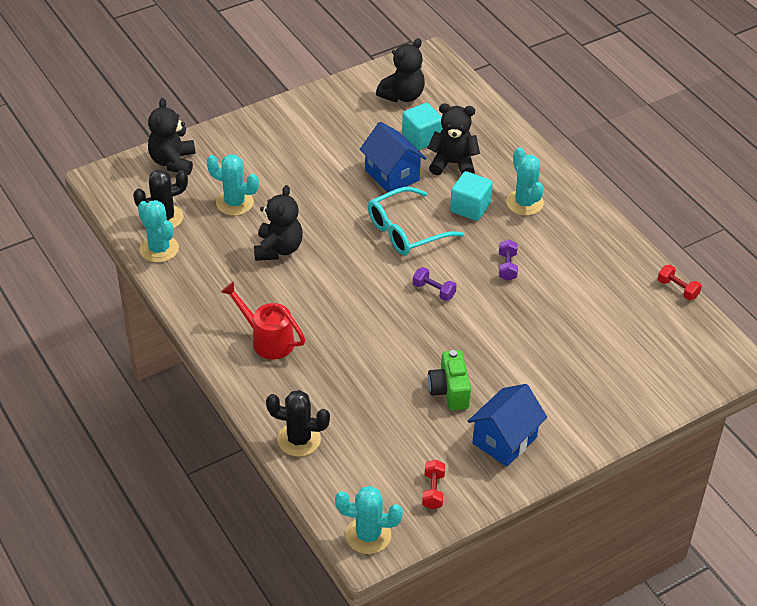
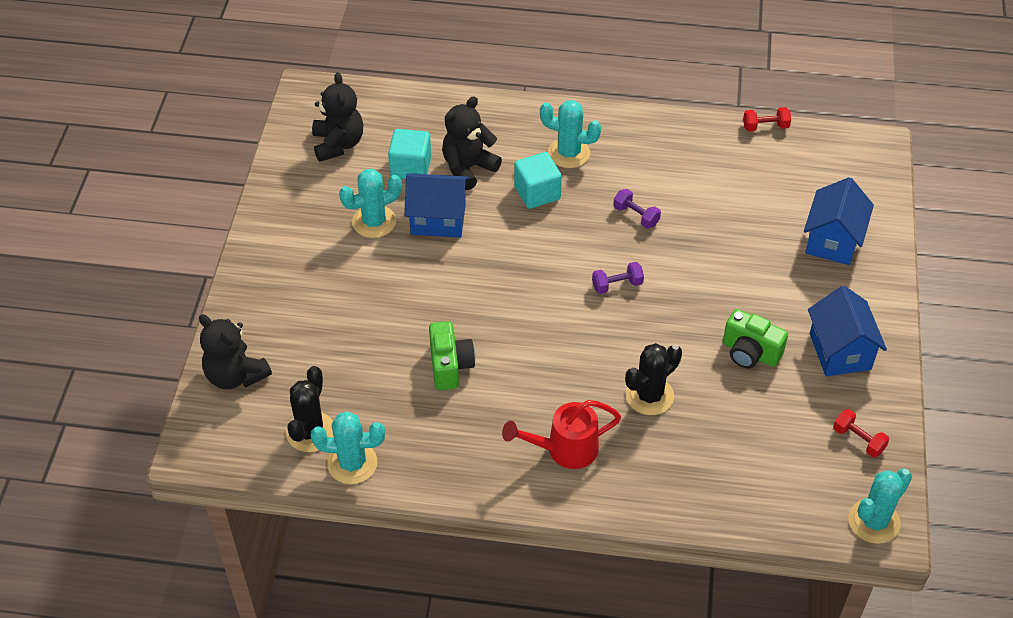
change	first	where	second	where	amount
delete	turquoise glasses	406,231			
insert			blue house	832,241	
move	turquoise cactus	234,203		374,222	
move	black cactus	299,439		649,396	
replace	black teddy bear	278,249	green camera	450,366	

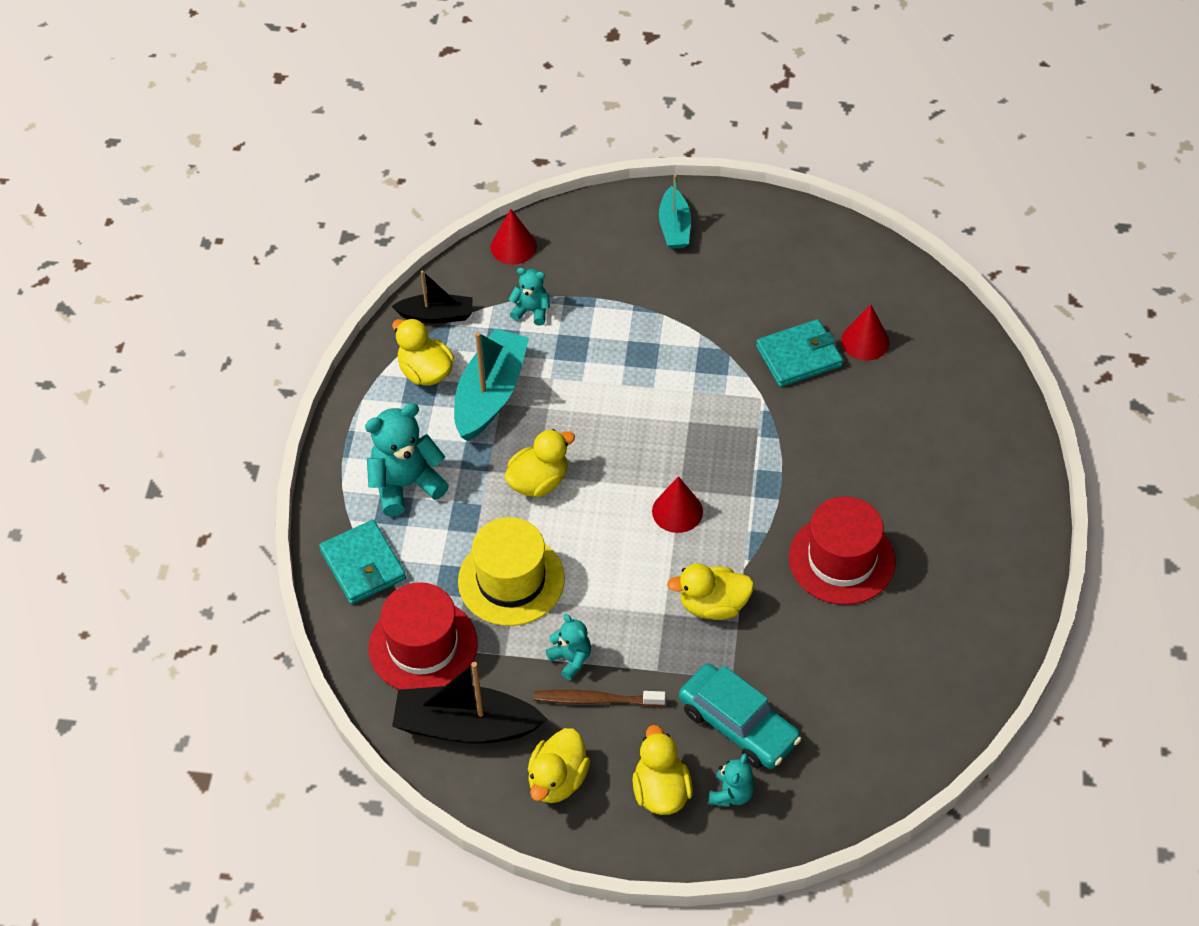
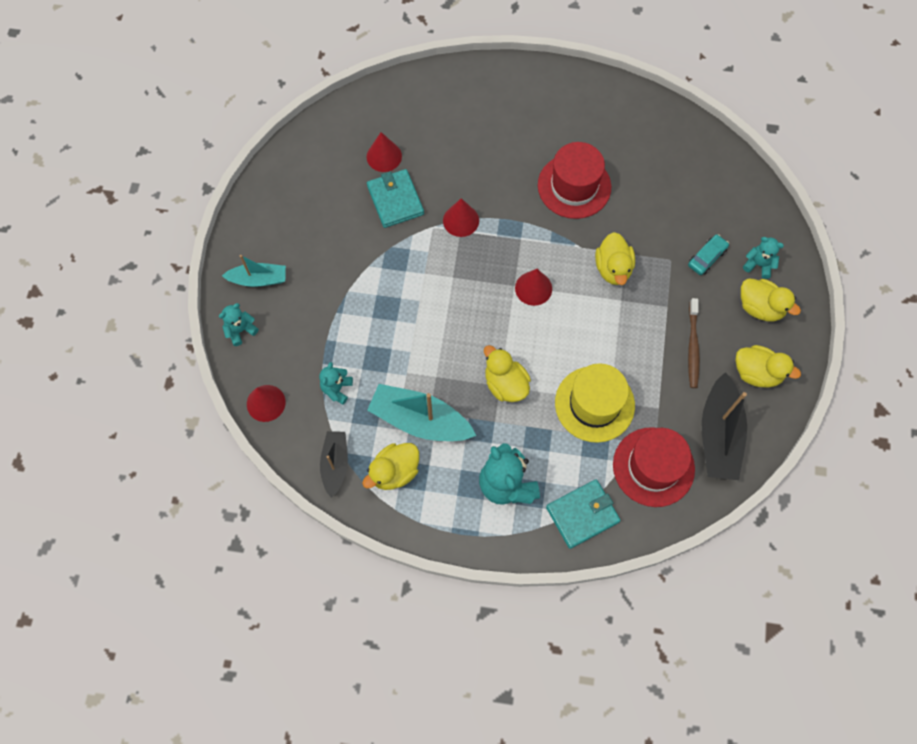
change	first	where	second	where	amount
insert			red cone	461,220	
move	turquoise teddy bear	571,659		240,330	
rotate	yellow duck	661,791		760,307	135 degrees counterclockwise
resize	turquoise car	738,725		707,257	x0.54

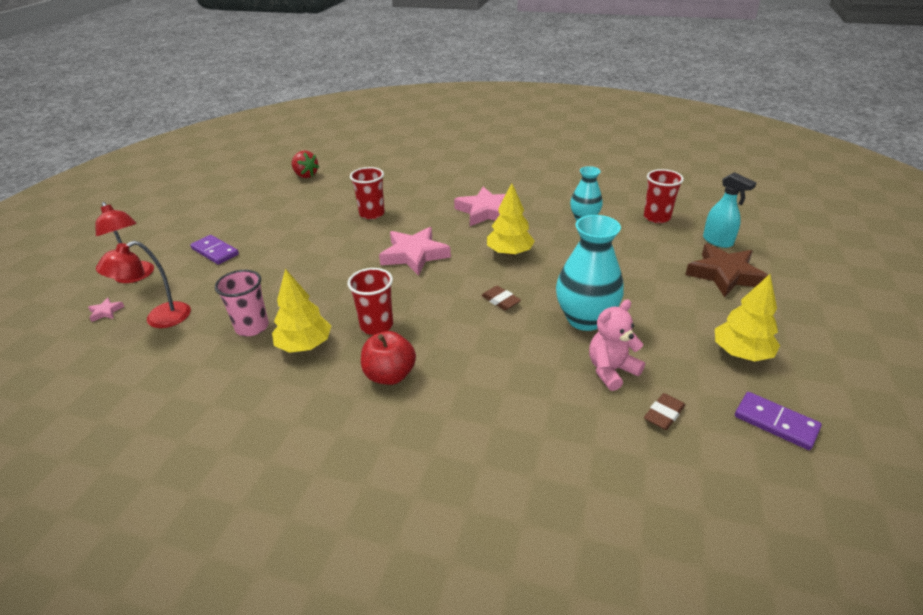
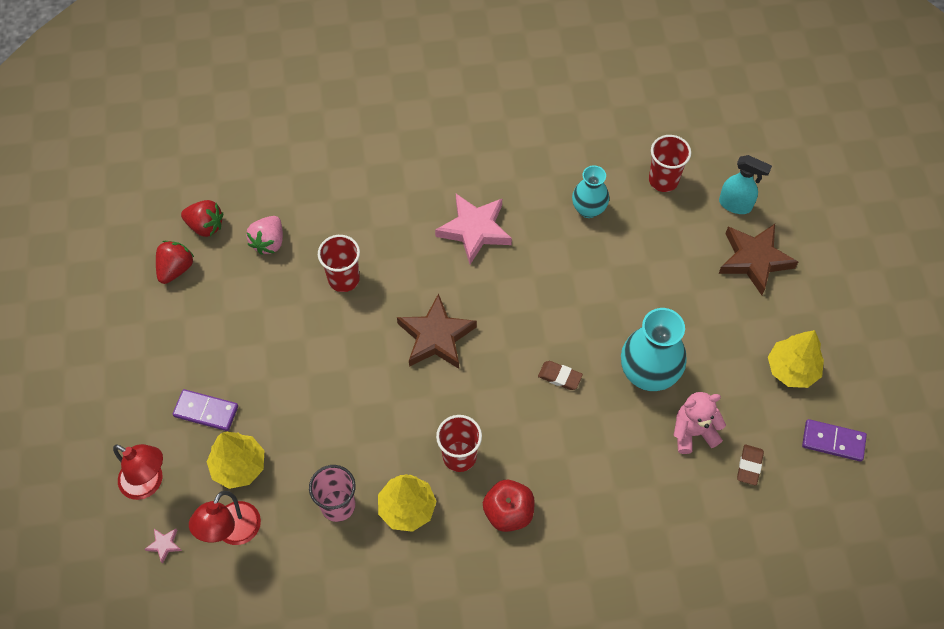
change	first	where	second	where	amount
insert			red strawberry	176,269	
insert			pink strawberry	269,242	
move	yellow tree	509,253		239,466	
recolor	pink star	414,255	brown star	436,337	
rotate	pink teddy bear	611,370		693,432	45 degrees clockwise

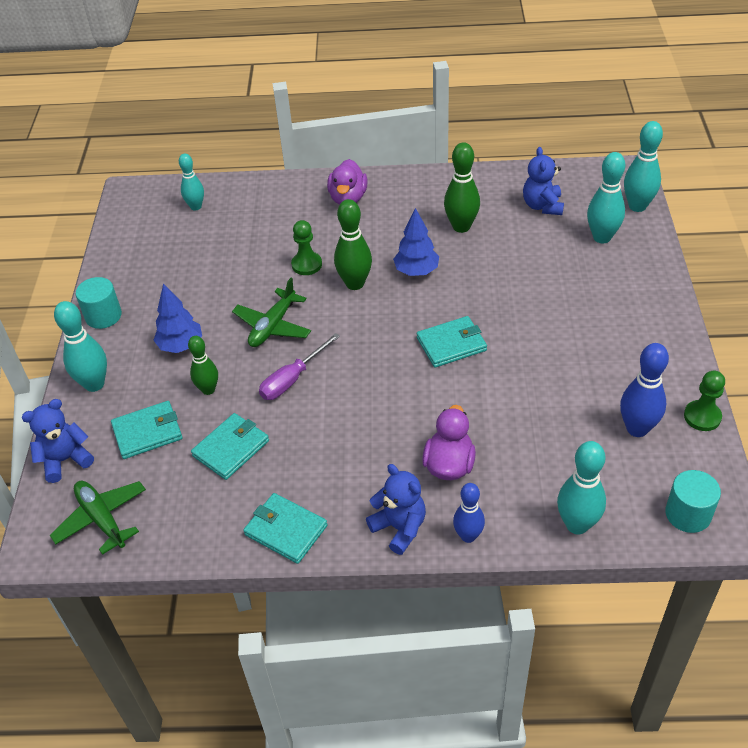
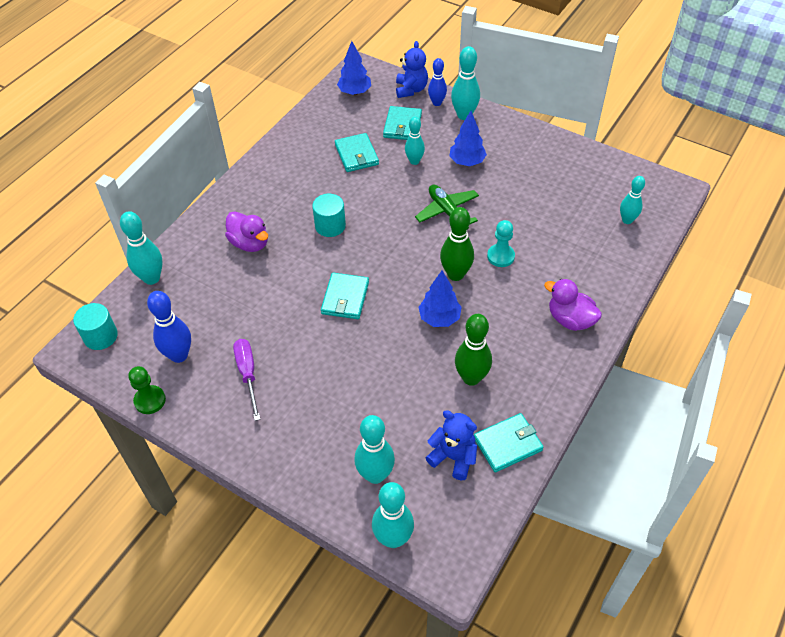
change	first	where	second	where	amount
delete	blue teddy bear	399,528			
move	turquoise cylinder	103,316		330,226	
move	turquoise wallet	286,530		508,444	
move	purple screwdriver	292,379		248,374	
move	blue bowling pin	468,536		437,103	
replace	green plane	102,519	blue tree	355,92	
recolor	green bowling pin	208,389	turquoise bowling pin	414,161	
recolor	green pawn	306,264	turquoise pawn	500,256	

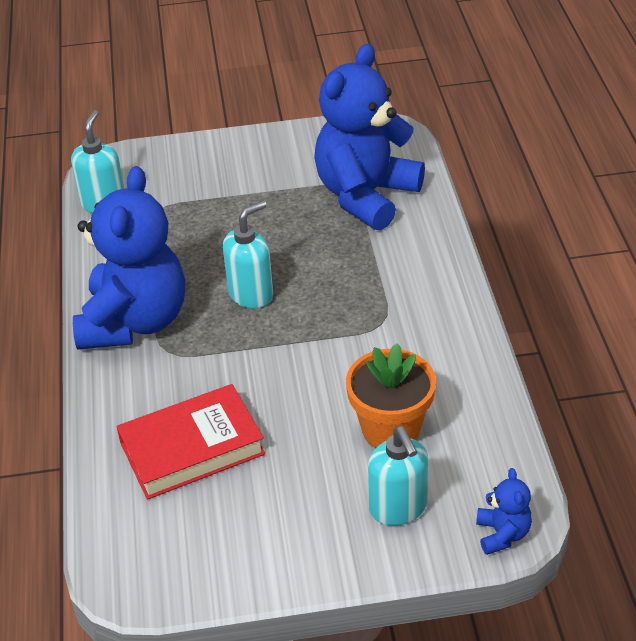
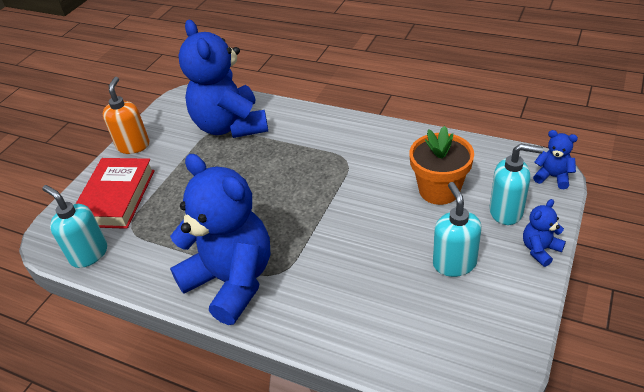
change	first	where	second	where	amount
insert			orange soap dispenser	133,145	
insert			blue teddy bear	540,250	
move	red book	192,448		116,197	
move	turquoise soap dispenser	251,294		454,263	

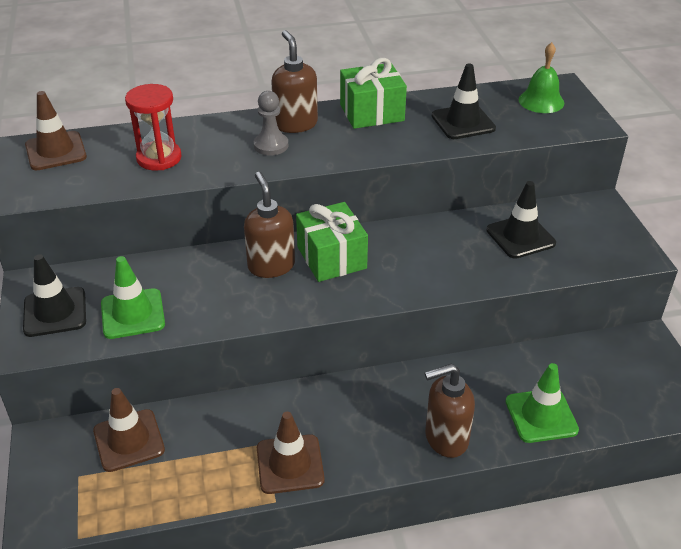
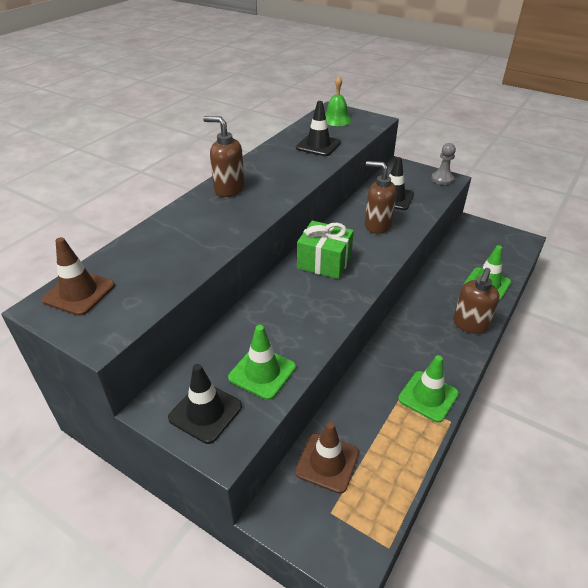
change	first	where	second	where	amount
delete	red hourglass	159,158			
delete	green gift	372,112			
move	brown soap dispenser	271,266		377,225	
move	grey pawn	271,145		442,179	
recolor	brown traffic cone	290,464	green traffic cone	428,396	

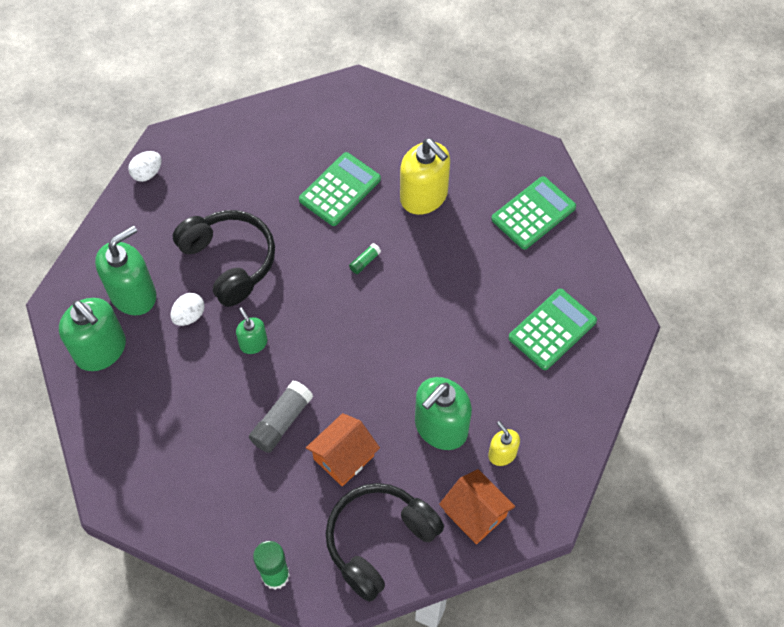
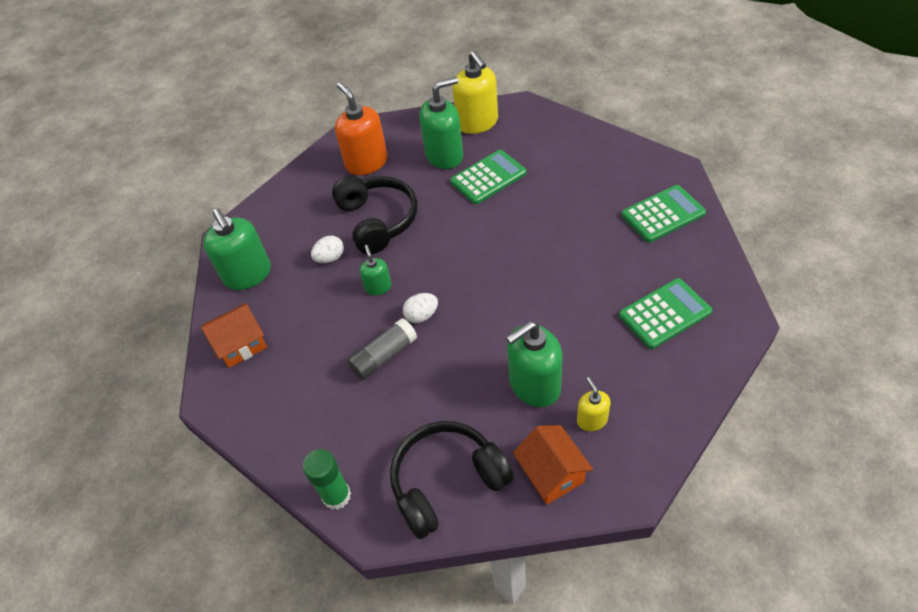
change	first	where	second	where	amount
delete	green glue stick	364,262			
insert			orange soap dispenser	366,162	
move	green soap dispenser	133,294		444,156	
move	white egg	147,173		422,316	
move	orange house	343,457		241,345	
move	yellow soap dispenser	424,196		477,123	

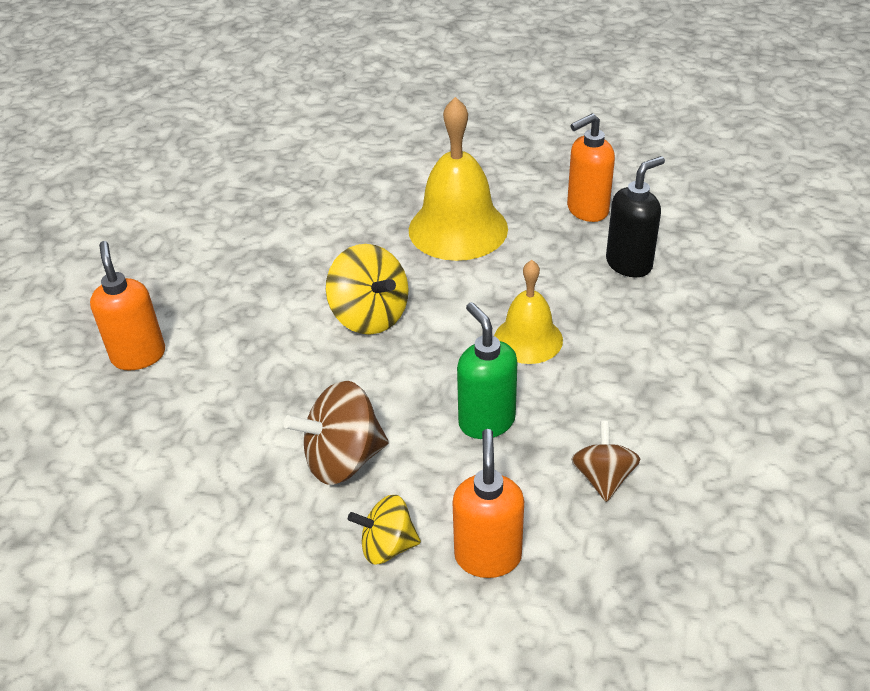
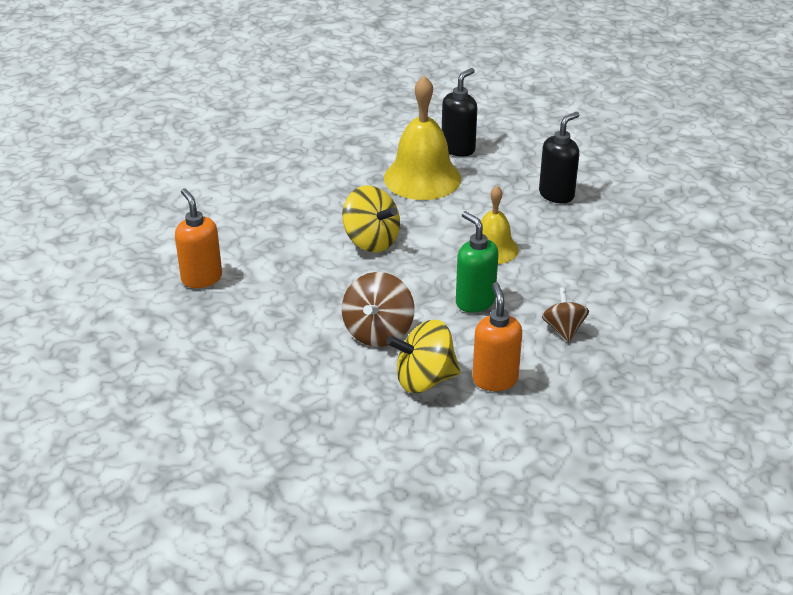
change	first	where	second	where	amount
delete	orange soap dispenser	587,210			
insert			black soap dispenser	458,149	
rotate	brown spinning top	343,459		378,332	45 degrees counterclockwise
resize	yellow spinning top	387,546		424,379	x1.56

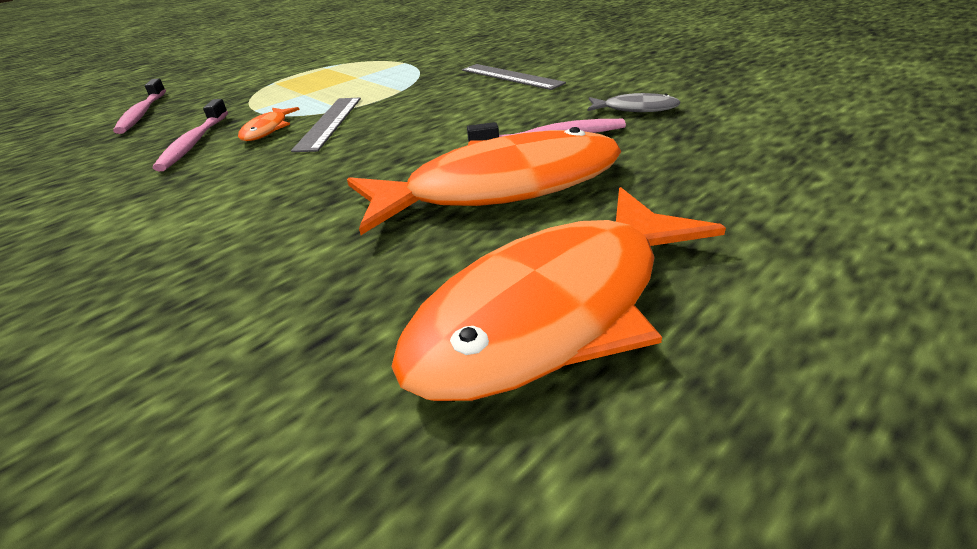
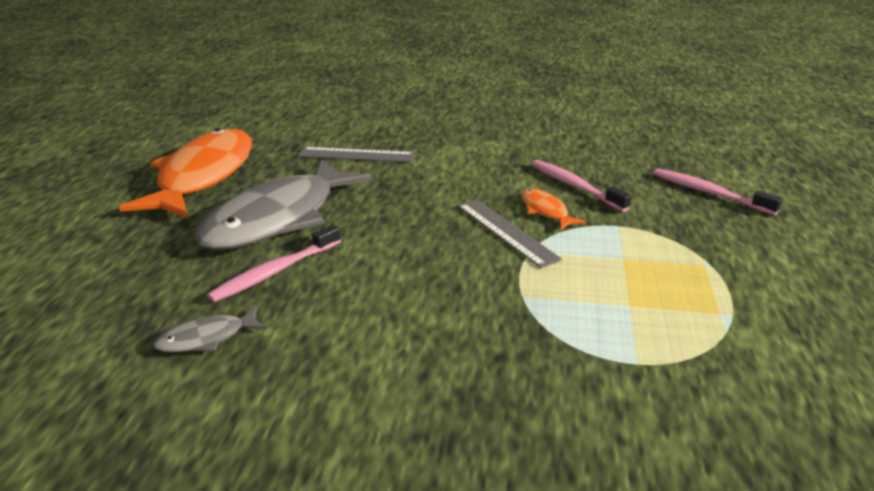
change	first	where	second	where	amount
move	grey ruler	511,77		356,155	
recolor	orange fish	501,187	grey fish	278,218	

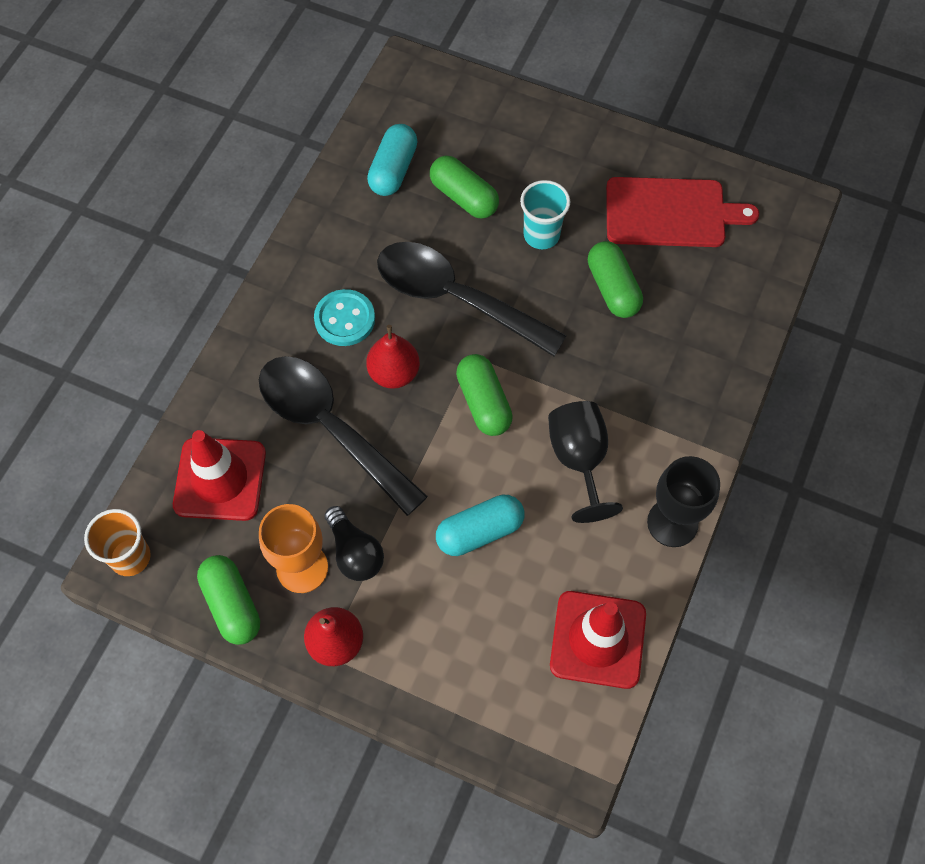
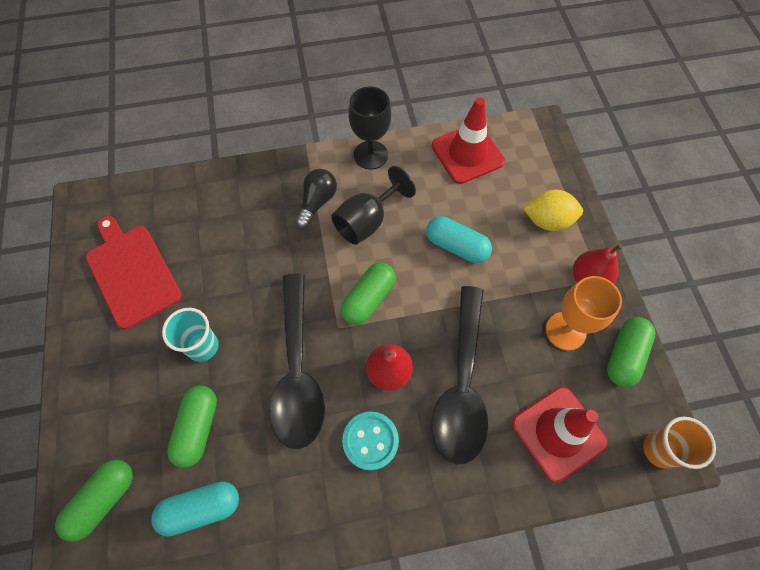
change	first	where	second	where	amount
insert			yellow lemon	547,220	
move	black light bulb	354,552		317,202	
move	green capsule	613,288		103,500	

